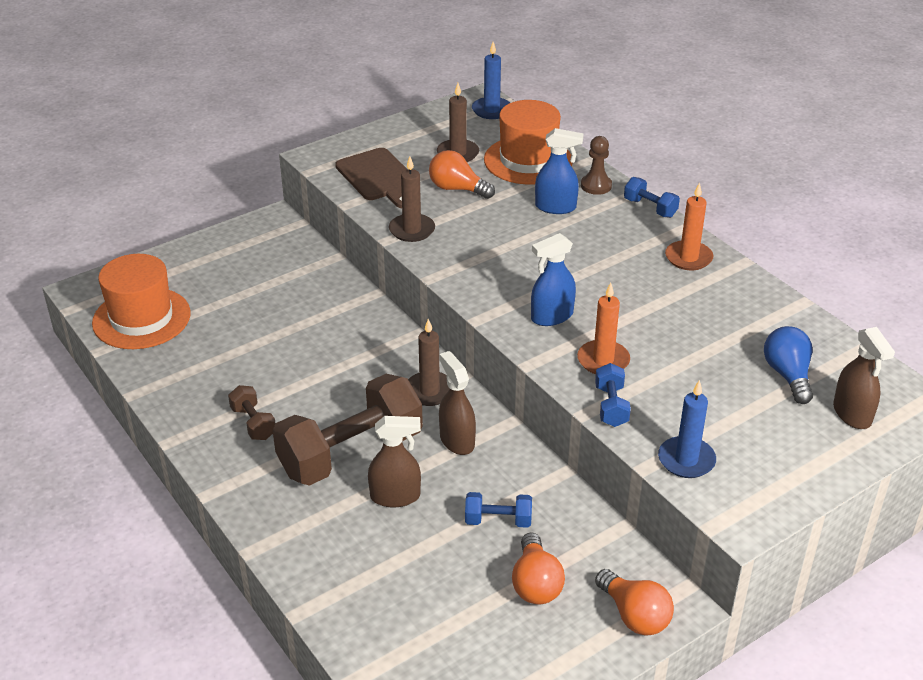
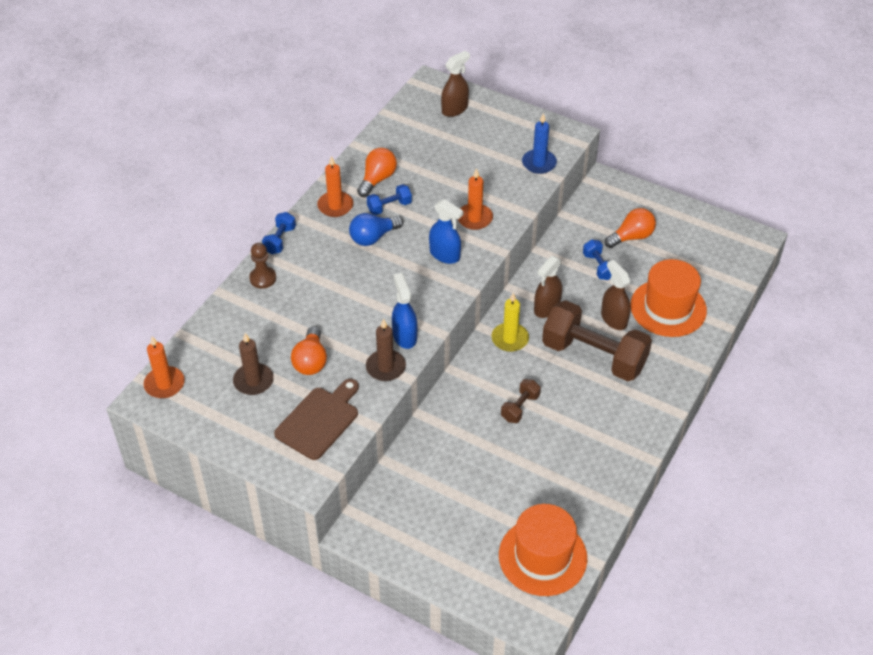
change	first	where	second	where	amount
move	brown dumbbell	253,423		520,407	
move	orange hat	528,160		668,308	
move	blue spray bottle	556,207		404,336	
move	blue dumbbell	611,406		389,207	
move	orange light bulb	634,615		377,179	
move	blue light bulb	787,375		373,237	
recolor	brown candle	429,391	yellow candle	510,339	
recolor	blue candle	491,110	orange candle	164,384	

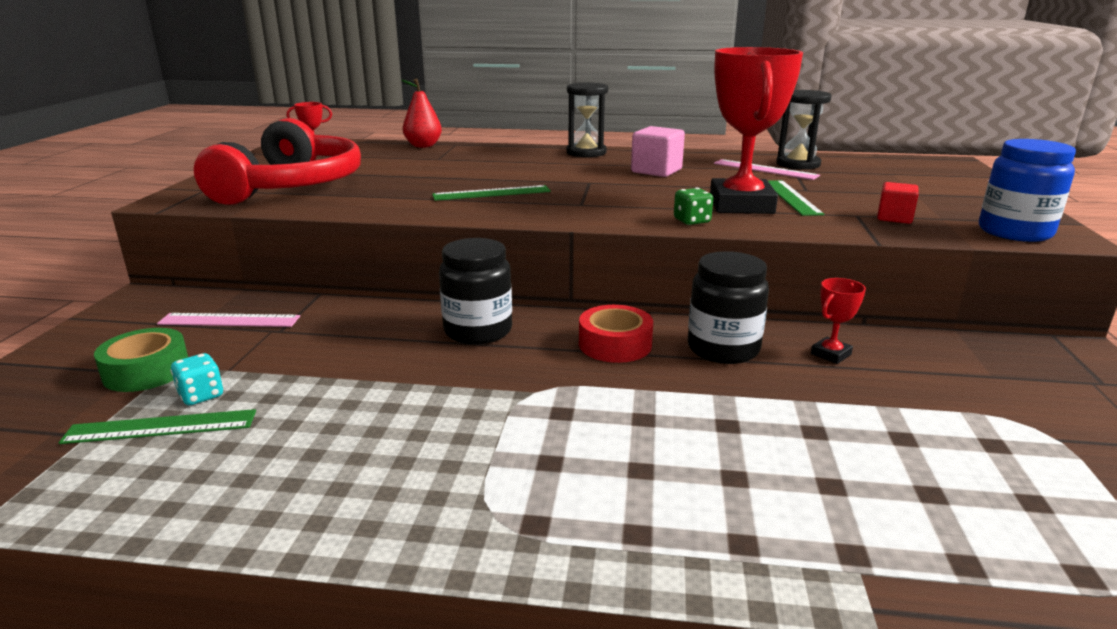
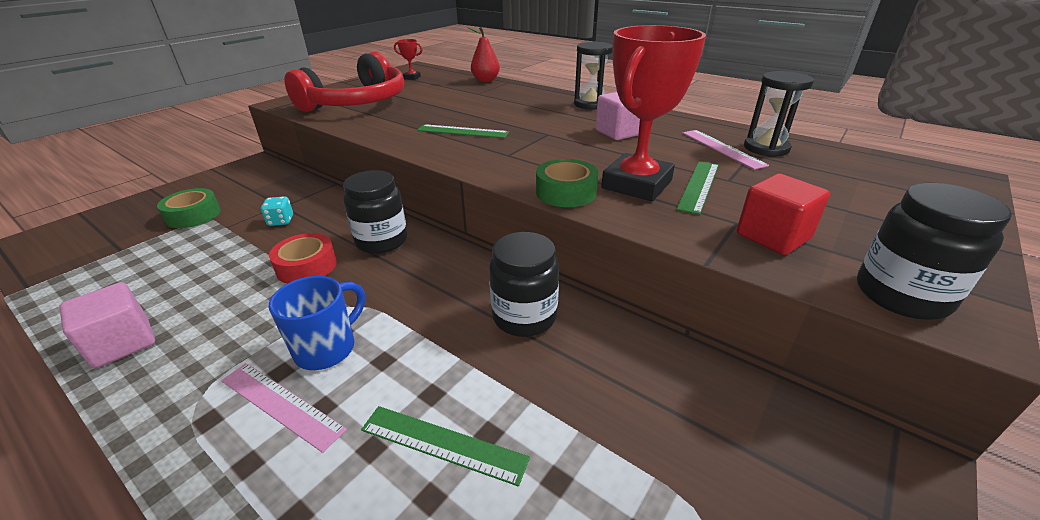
change	first	where	second	where	amount
delete	red trophy	830,354			
insert			pink cube	122,343	
insert			blue mug	327,348	
move	green ruler	161,427		443,443	
move	pink ruler	229,320		281,404	
move	turquoise dice	201,396		281,221	
move	red tape	615,344		306,266	
replace	green dice	692,221	green tape	566,192	
recolor	blue jar	1014,232	black jar	901,295	
resize	red cube	894,218		773,236	x1.53

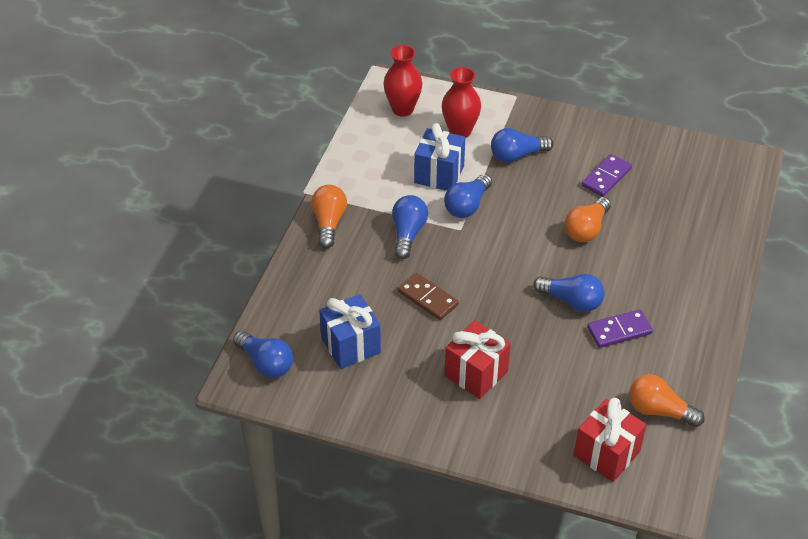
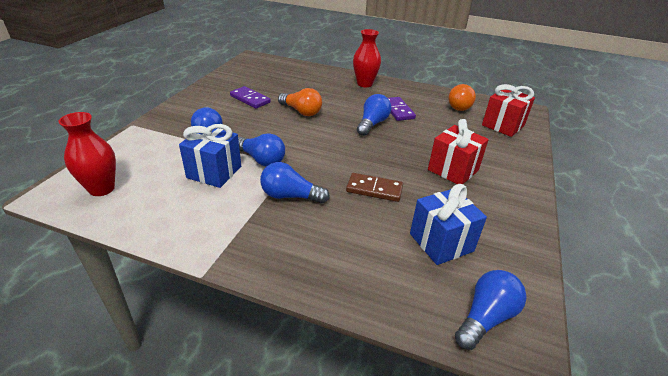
change	first	where	second	where	amount
delete	orange light bulb	329,223			
move	red vase	460,131		364,84	
rotate	brown domino	427,298		374,189	60 degrees clockwise

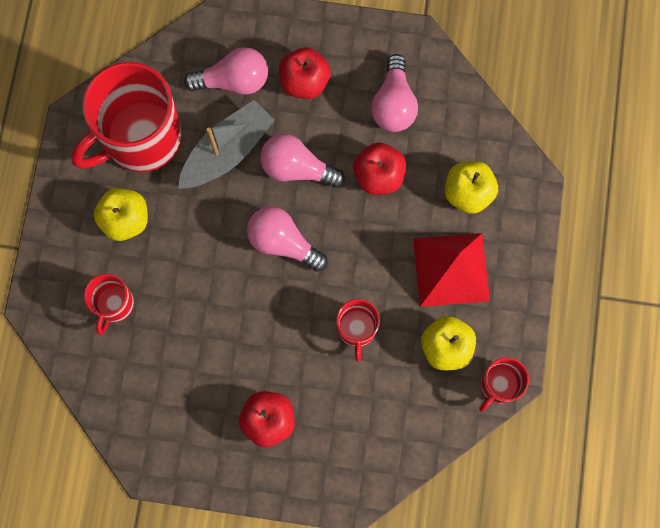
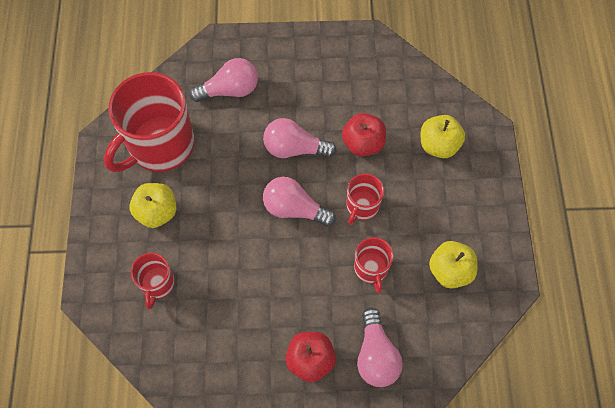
change	first	where	second	where	amount
delete	grey boat	227,151			
delete	red apple	304,82			
delete	red pyramid	451,269			
move	pink light bulb	393,104		376,355	
move	red mug	498,385		362,206	

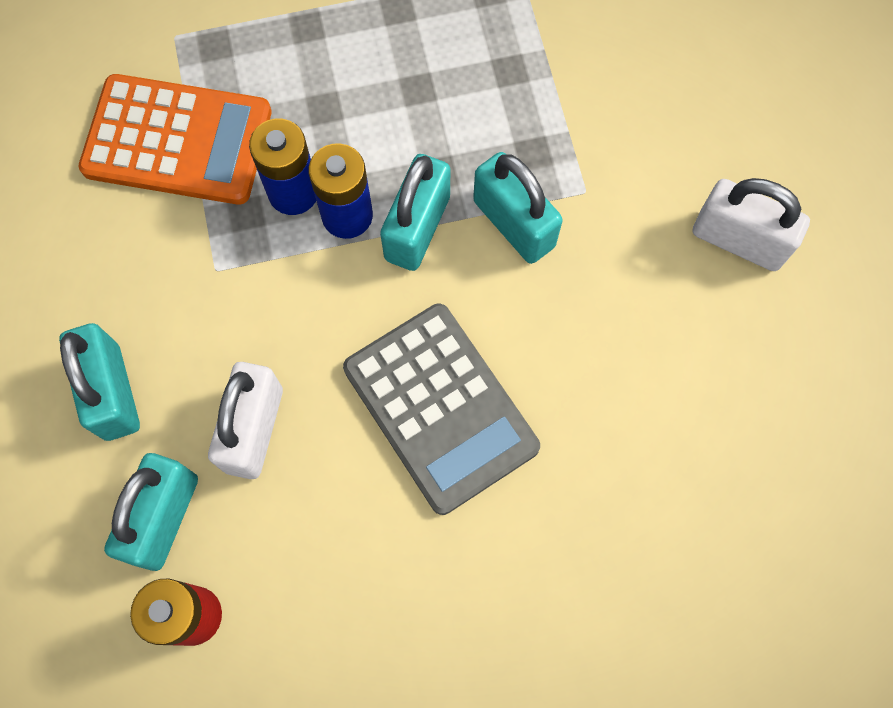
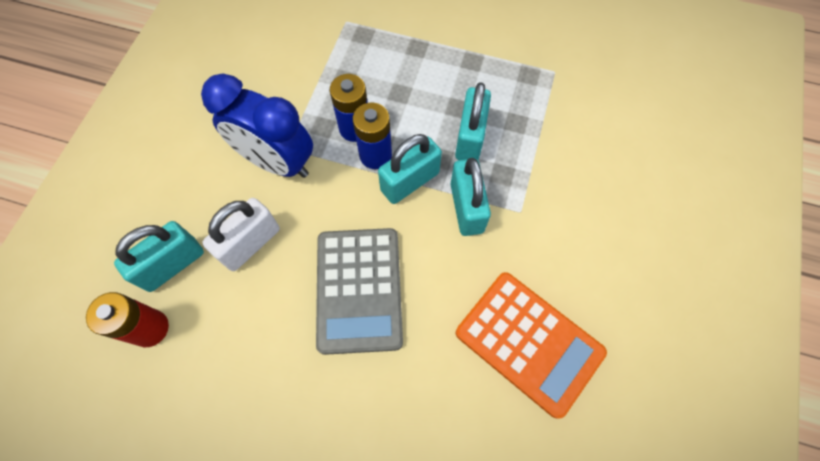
change	first	where	second	where	amount
delete	white padlock	739,240			
insert			blue clock	277,162	
move	turquoise padlock	112,392		470,138	
move	orange calculator	178,140		529,342	

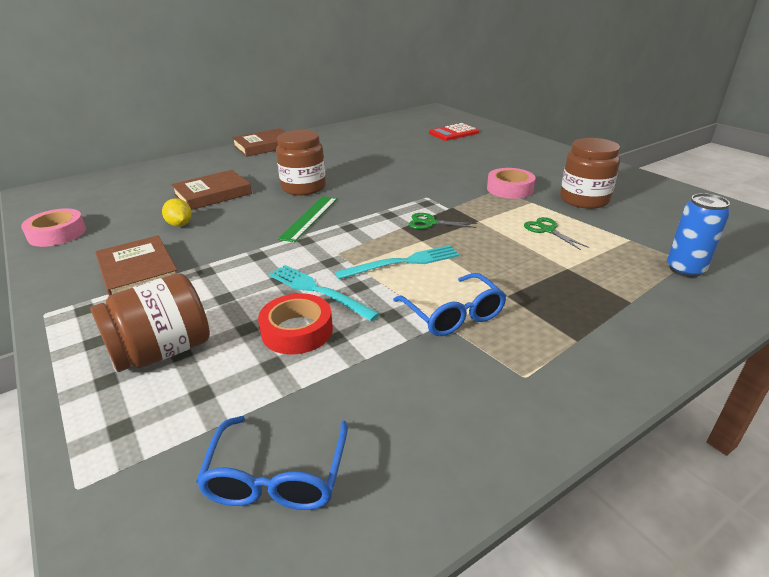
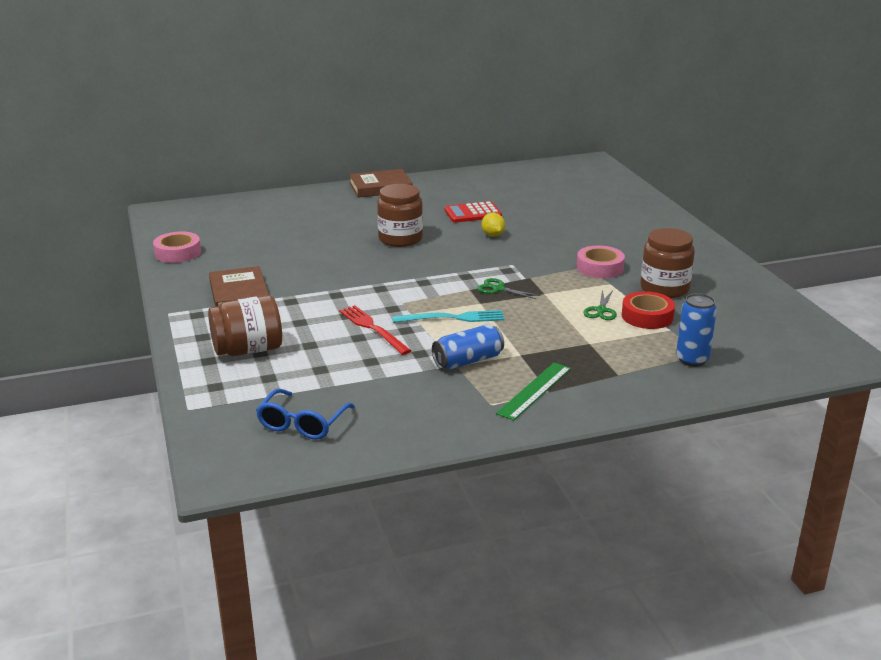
change	first	where	second	where	amount
delete	brown book	212,194			
move	yellow lemon	180,224		493,235	
move	red tape	297,331		647,316	
move	green ruler	309,218		534,390	
move	red calculator	453,133		473,213	
replace	blue glasses	453,315	blue can	468,361	
recolor	turquoise fork	318,291	red fork	373,328	
rotate	green scissors	547,230		601,310	150 degrees counterclockwise

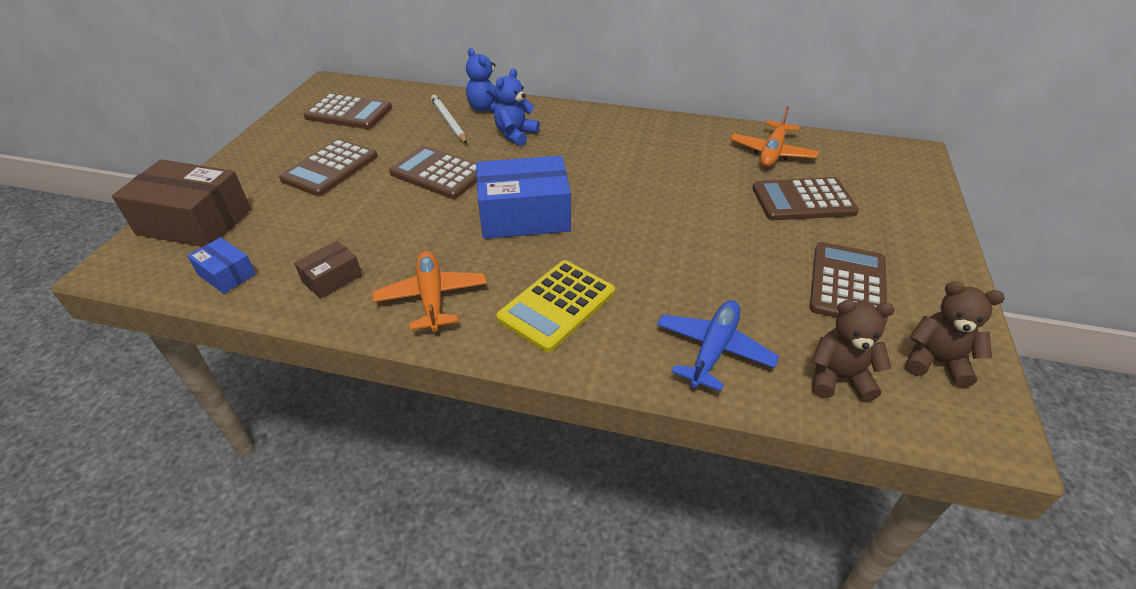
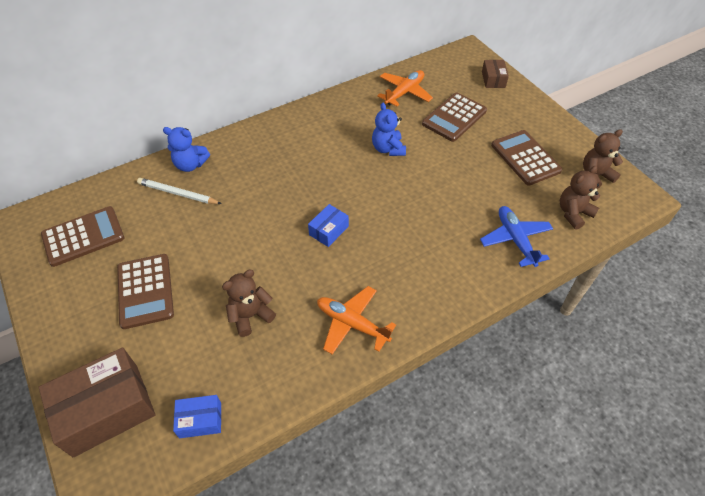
change	first	where	second	where	amount
delete	brown calculator	438,173			
delete	yellow calculator	557,305			
insert			brown teddy bear	250,316	
move	brown box	332,278		493,79	
move	blue teddy bear	515,134		388,149	
rotate	orange plane	772,152		404,92	120 degrees counterclockwise
resize	blue box	524,215		329,230	x0.50

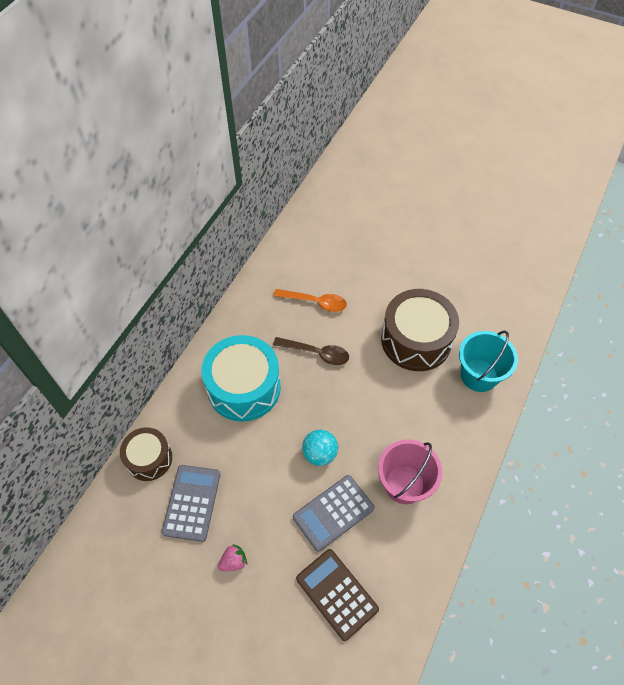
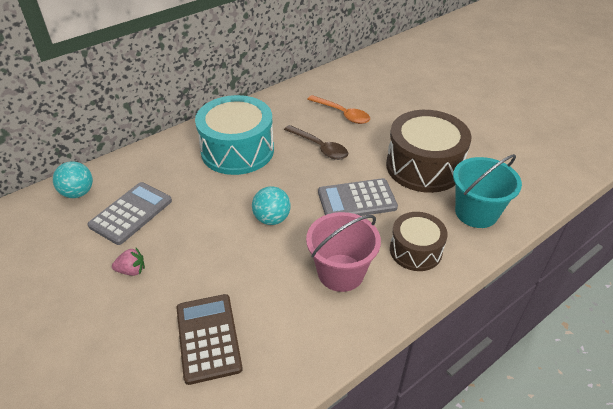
change	first	where	second	where	amount
insert			turquoise ball	78,193	
move	brown drum	149,458		415,250	
move	grey calculator	333,512		357,200	

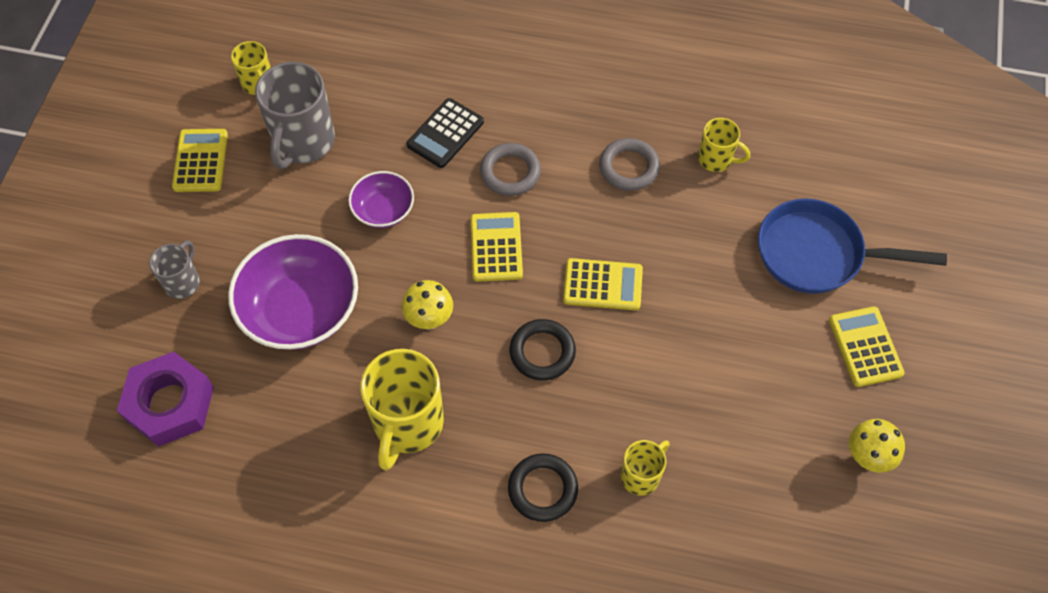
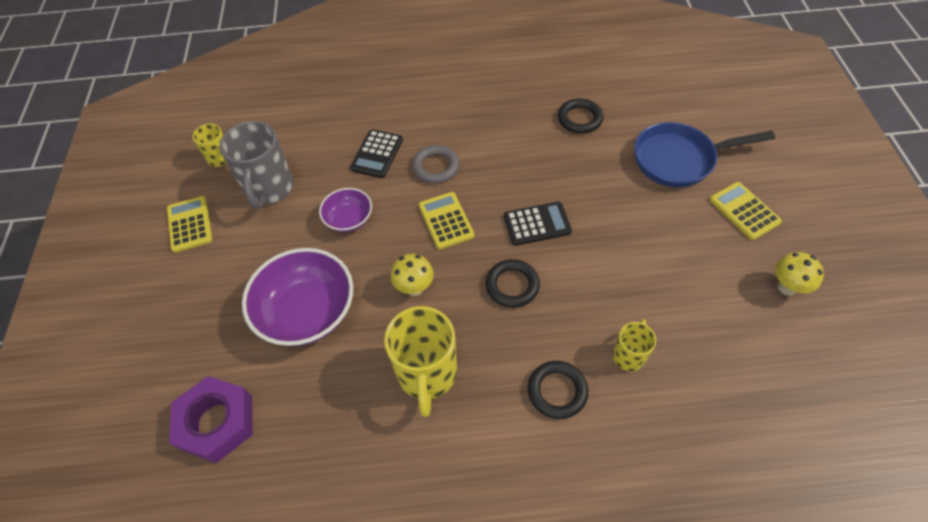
change	first	where	second	where	amount
delete	grey mug	183,282			
delete	grey ring	629,167			
replace	yellow mug	716,159	black ring	579,119	
recolor	yellow calculator	602,285	black calculator	537,224	

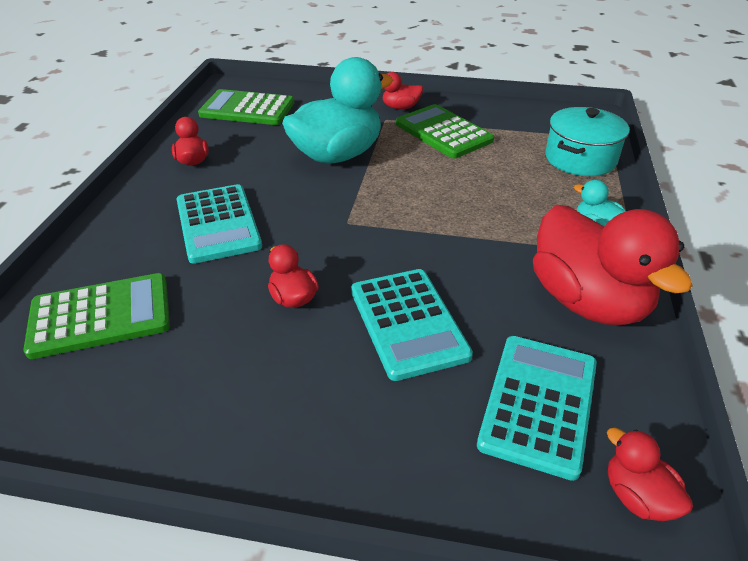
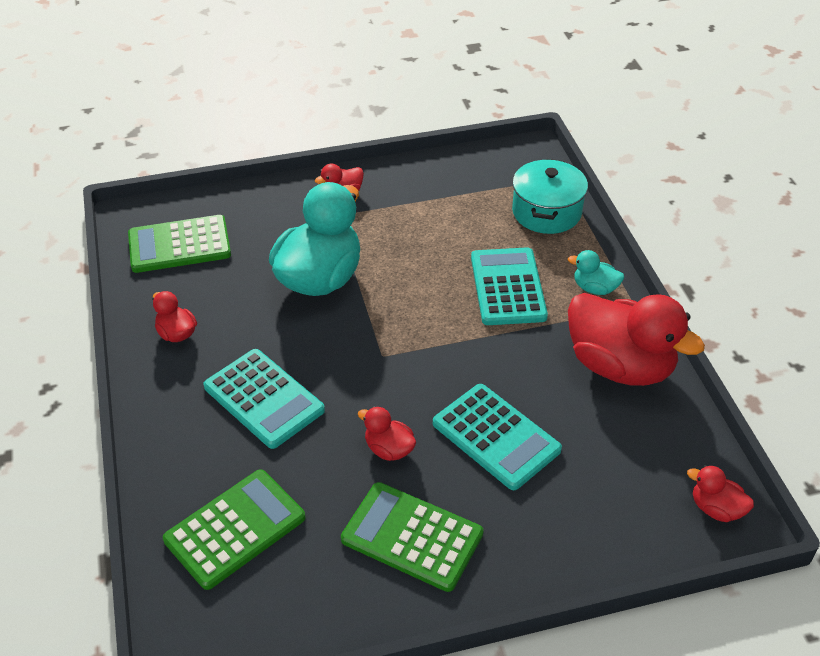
change	first	where	second	where	amount
move	green calculator	443,132		412,537	
move	turquoise calculator	539,403		508,287	

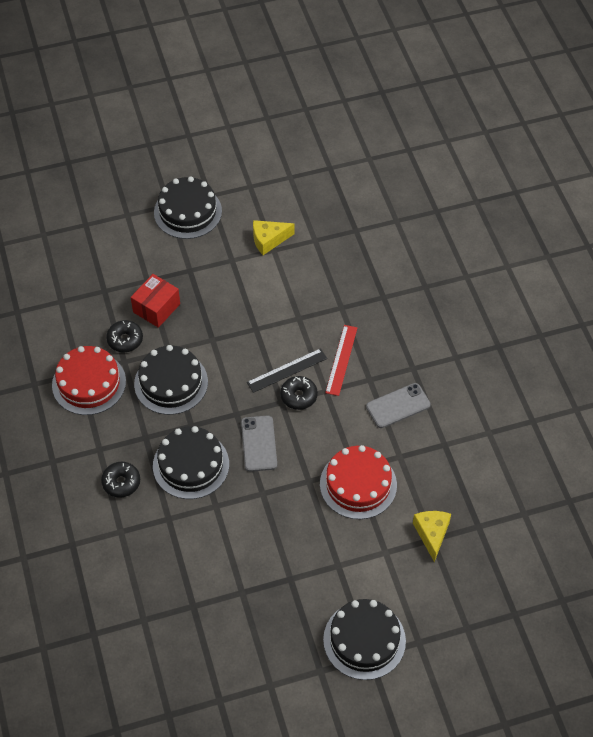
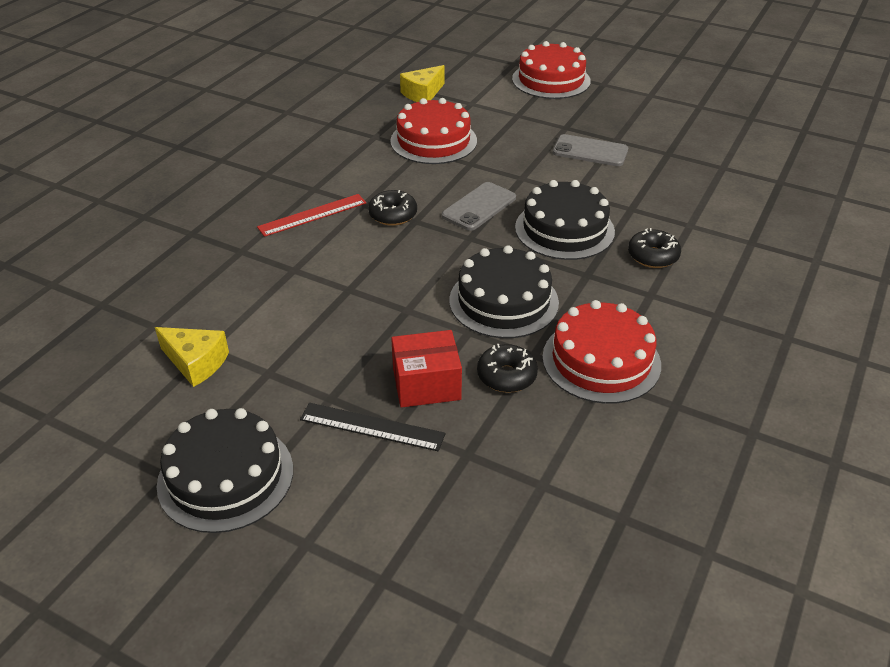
change	first	where	second	where	amount
move	black ruler	287,370		372,427	
move	grey phone	398,406		590,151	
recolor	black cake	364,640	red cake	551,80	

